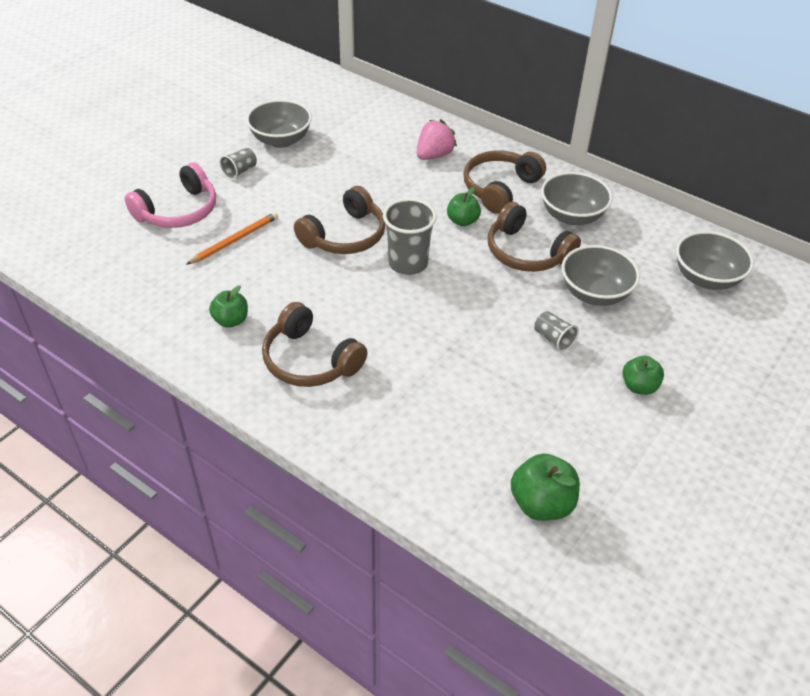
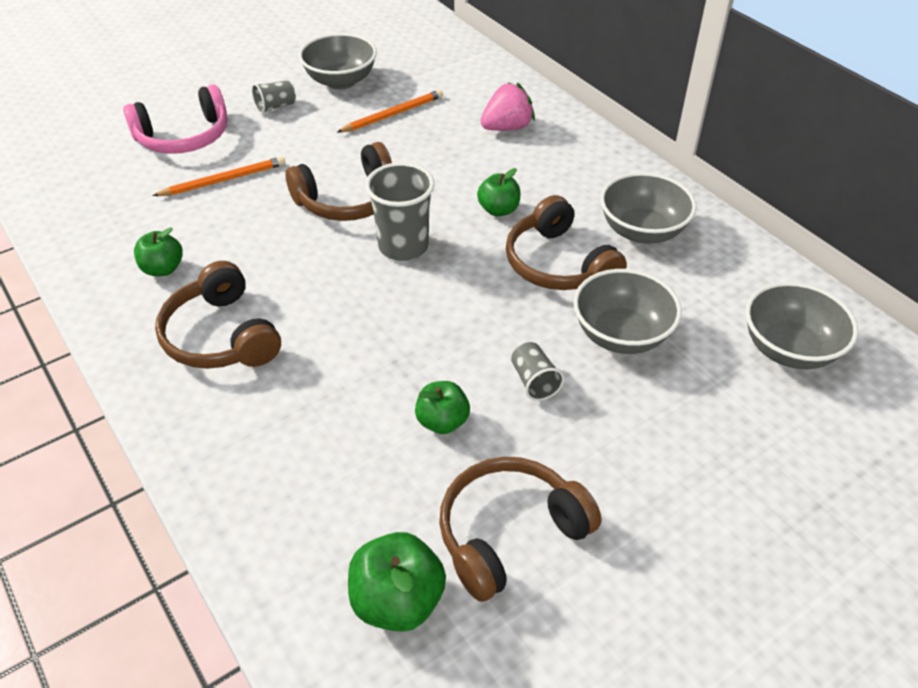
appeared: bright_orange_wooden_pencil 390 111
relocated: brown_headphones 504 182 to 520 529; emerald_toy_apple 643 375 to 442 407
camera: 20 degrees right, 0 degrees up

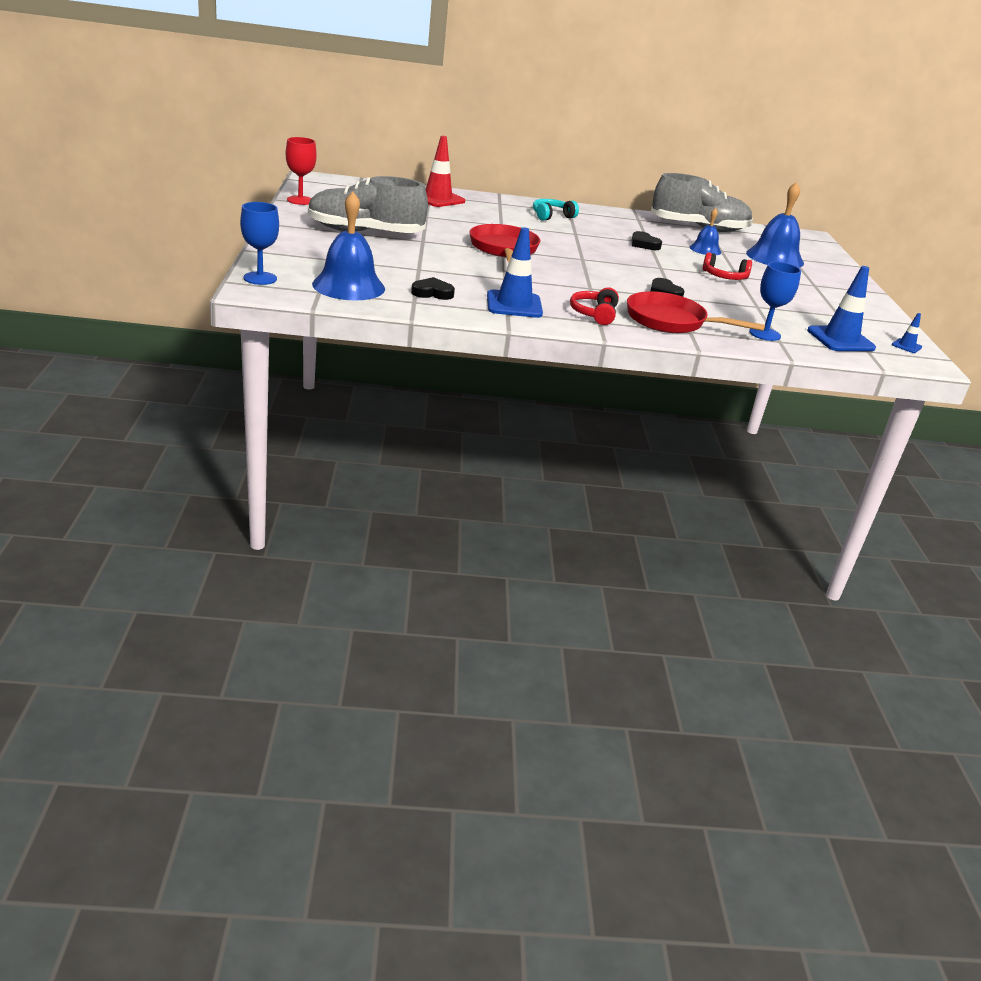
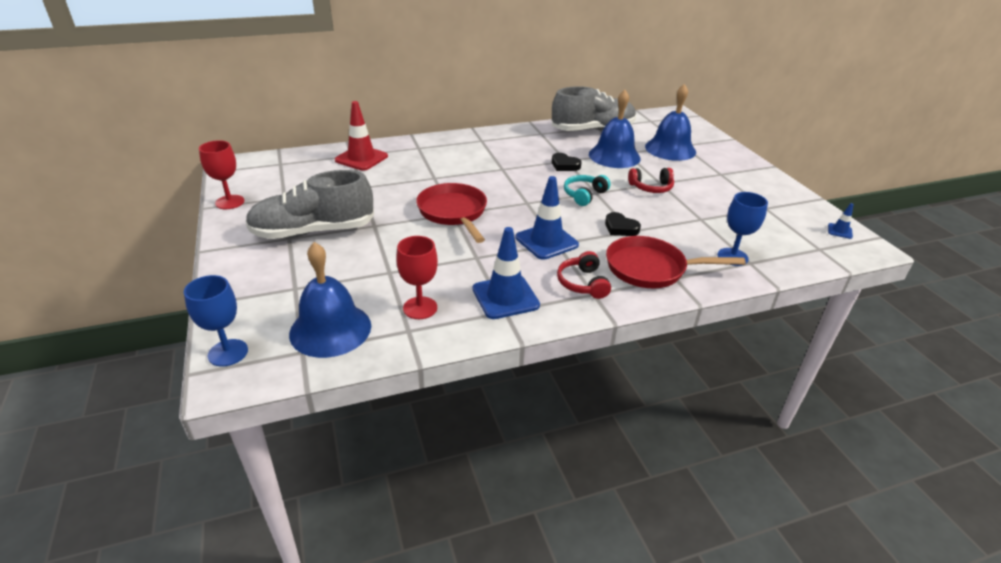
relocated: aqua_headphones 556 210 to 587 190; blue_road_cone 841 308 to 547 218
exchanged: jet-black_heart_shape 433 288 to red_chalice 417 277
size: blue_bell 705 231 = 615 129 x1.79
camera: 15 degrees left, 5 degrees up

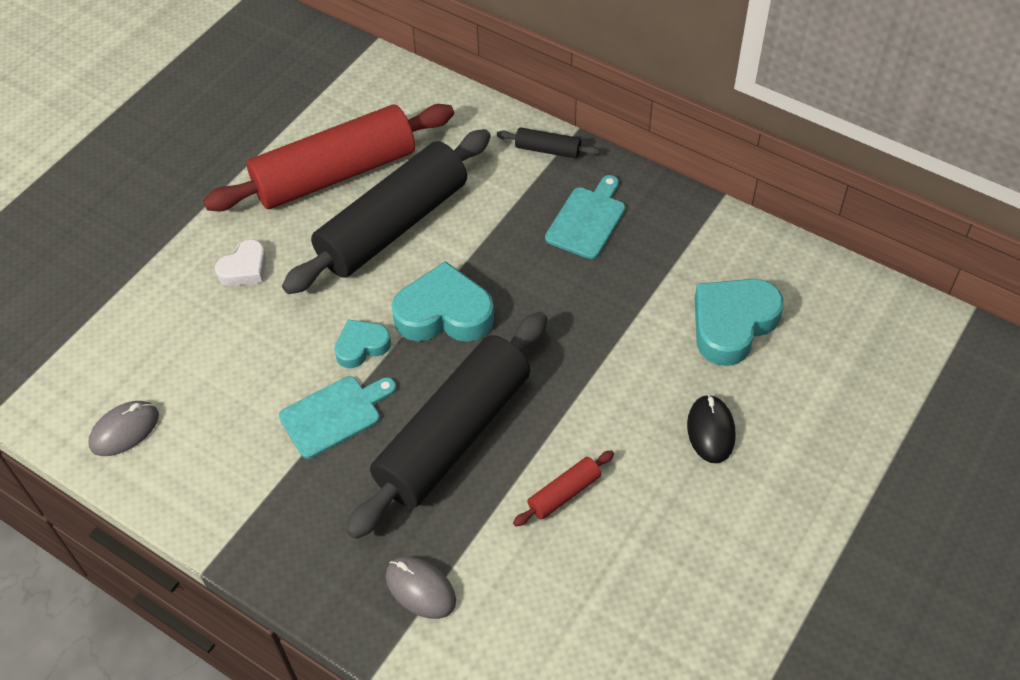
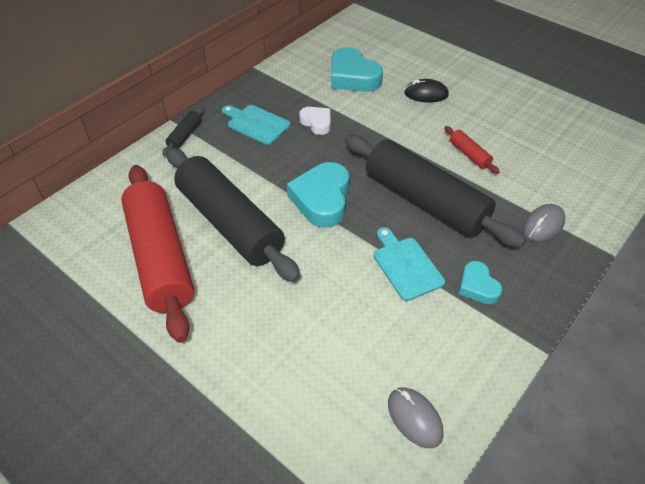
relocated: snow-white_heart_shape 240 262 to 315 121; aqua_heart_shape 362 344 to 480 282
camera: 85 degrees left, 5 degrees down

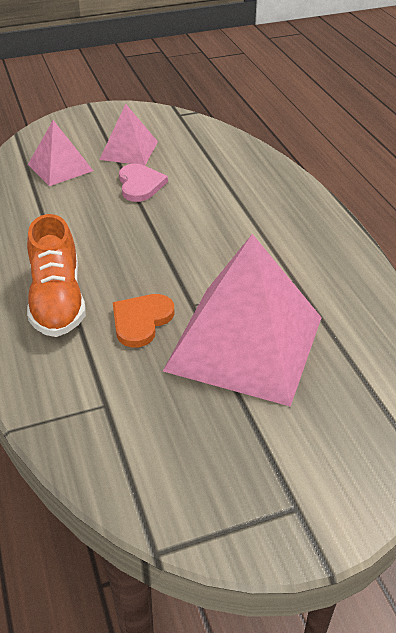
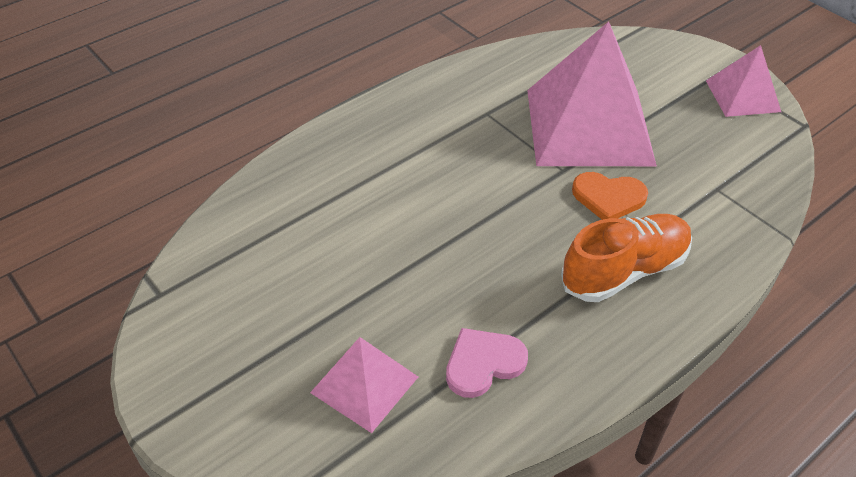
relocated: rosy_solid_pyramid 128 134 to 743 81; rosy_heart_shape 143 183 to 487 363
camera: 110 degrees left, 5 degrees up

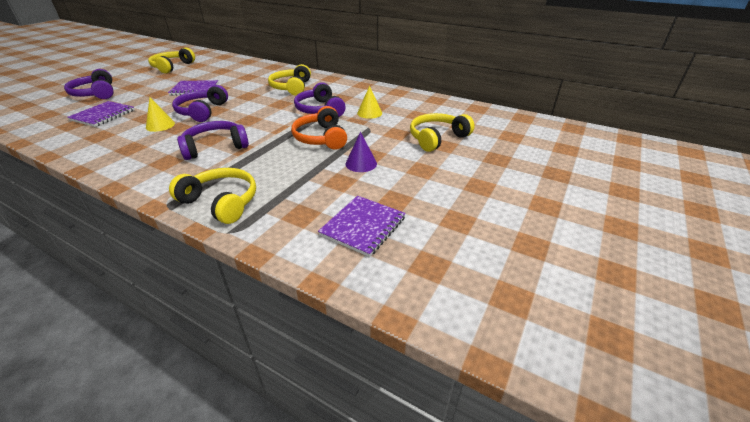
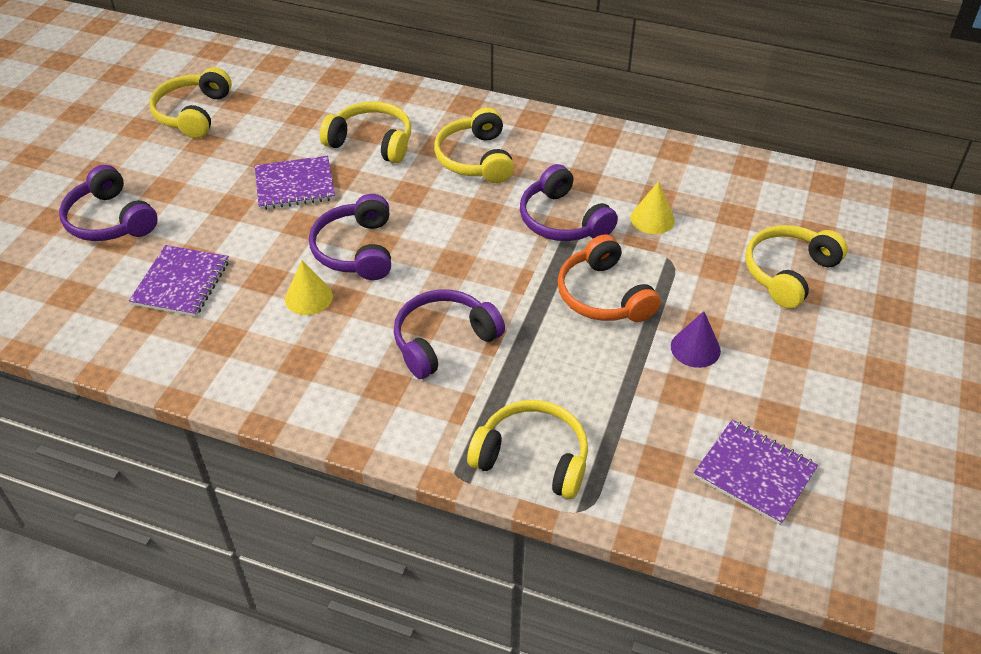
appeared: yellow_headphones 365 132
spun: violet_exercise_book 362 226 = 756 472 75 degrees counterclockwise
camera: 10 degrees left, 10 degrees up

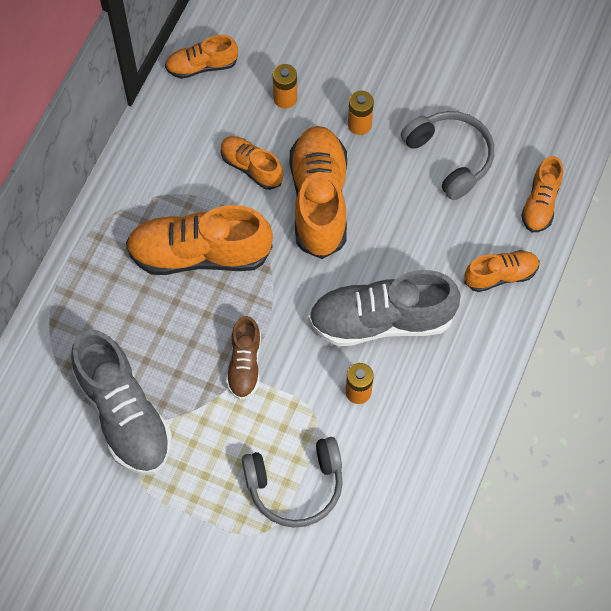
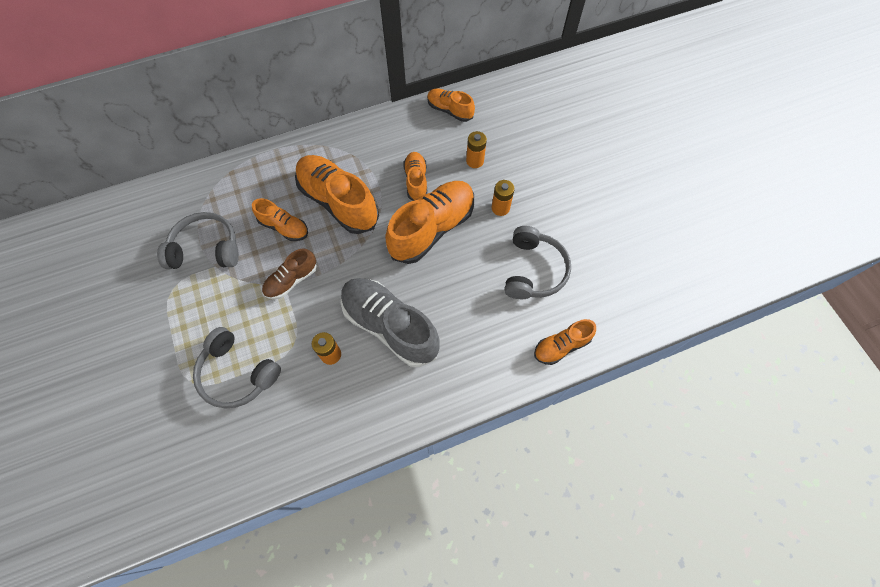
relocated: bright_orange_shoe 502 271 to 280 219
exchanged: ash-grey_shoe 121 402 to ash-grey_headphones 198 240
camera: 45 degrees right, 0 degrees up

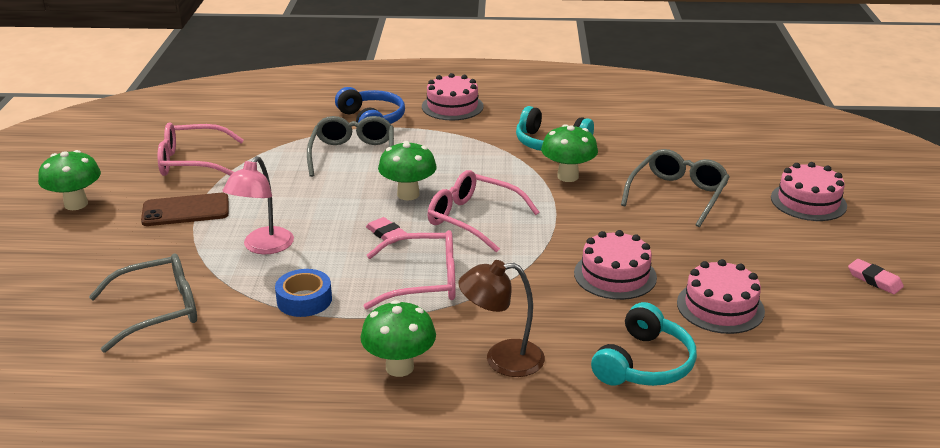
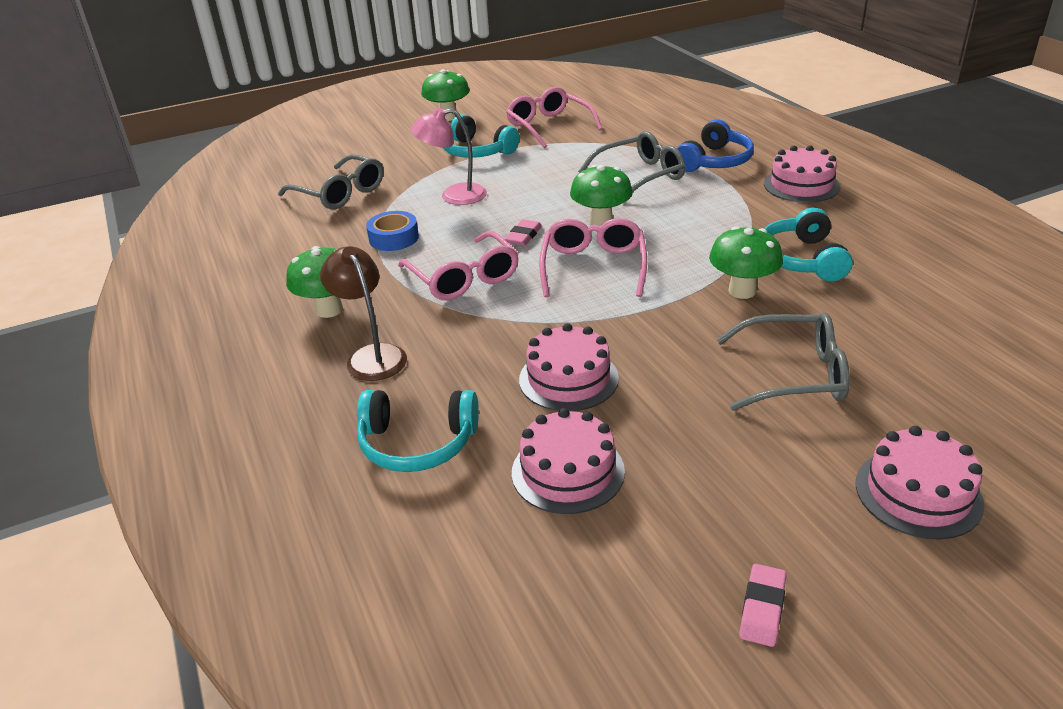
exchanged: brown_mobile_phone 185 209 to aqua_headphones 481 136
camera: 65 degrees right, 5 degrees up

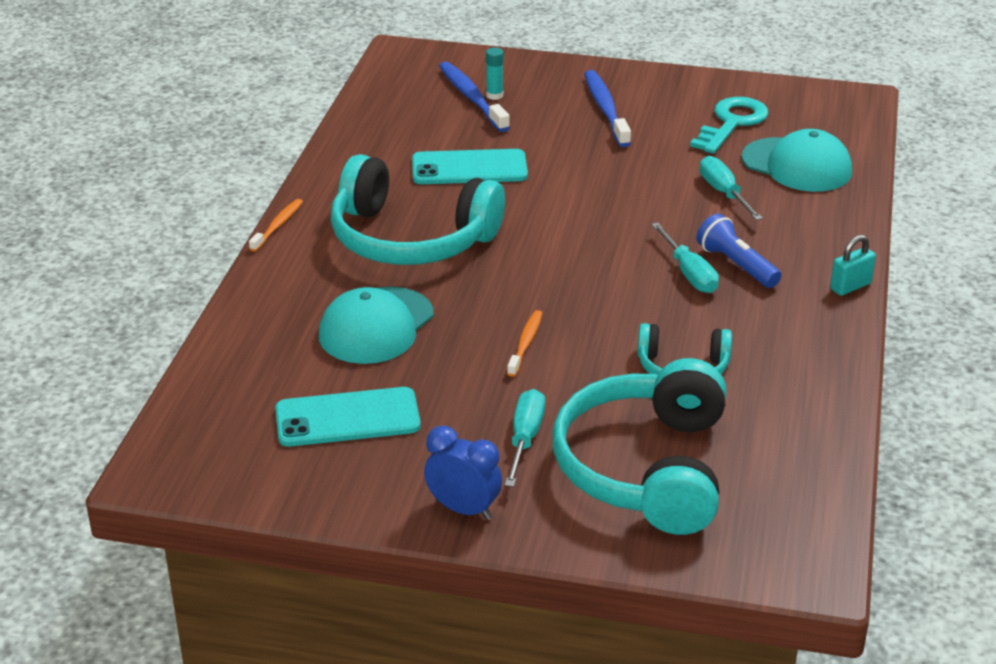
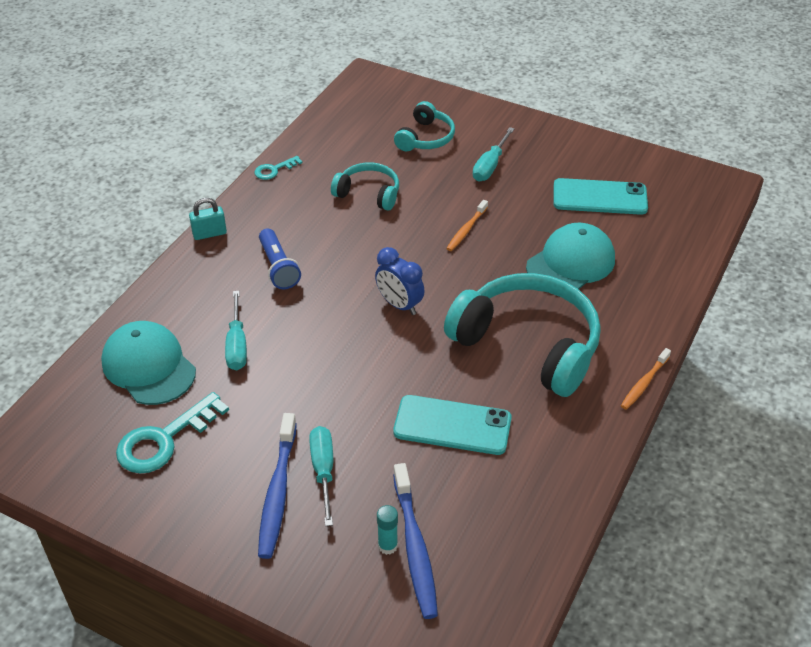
appeared: aqua_key 278 168
relocated: blue_bedside_clock 463 473 to 400 281; aqua_flat_screwdriver 685 258 to 321 476
size: aqua_headphones 639 446 = 424 126 x0.52
camera: 165 degrees left, 10 degrees up

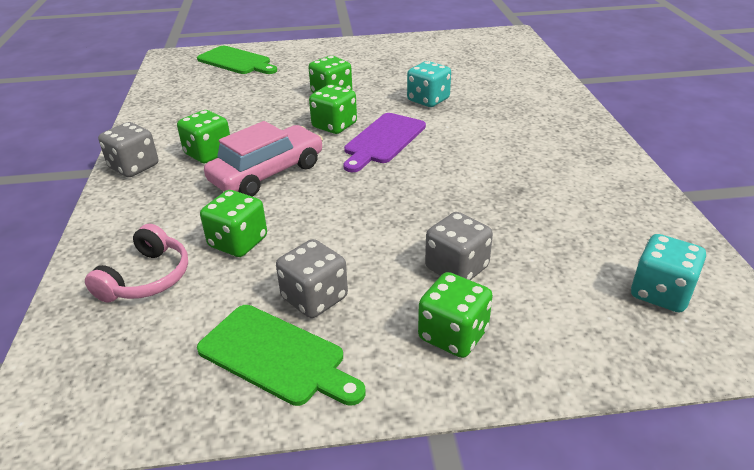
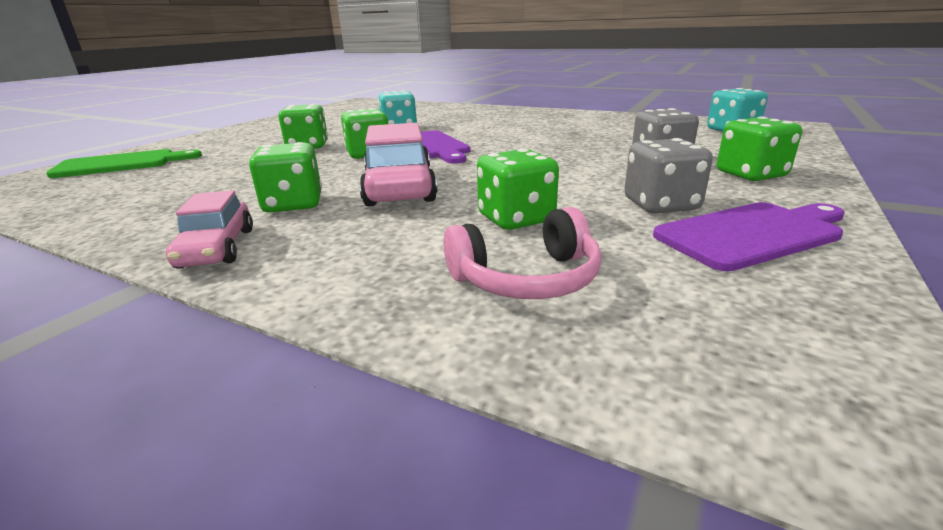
exchanged: ash-grey_die 128 149 to rosy_automobile 209 229
colour: emerald_chopping_board 281 355 to violet_chopping_board 749 236
spun: rosy_headphones 136 263 = 522 253 105 degrees clockwise
camera: 55 degrees left, 10 degrees down

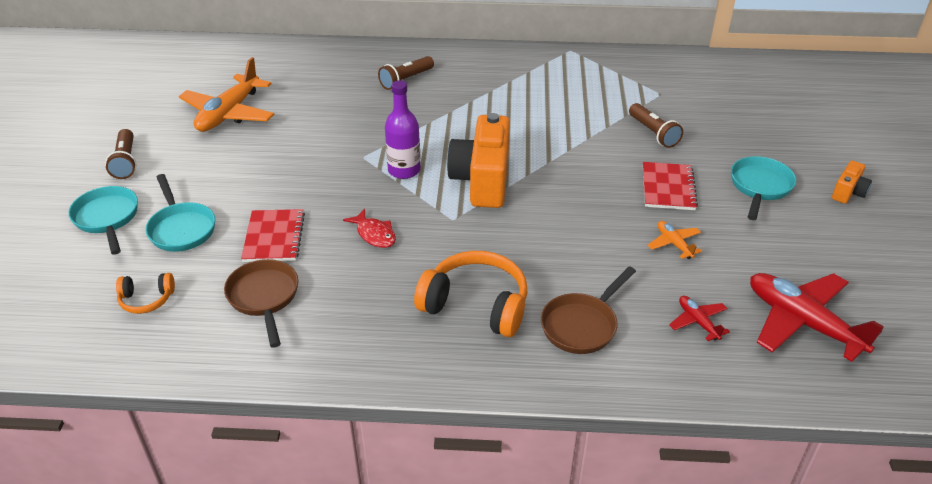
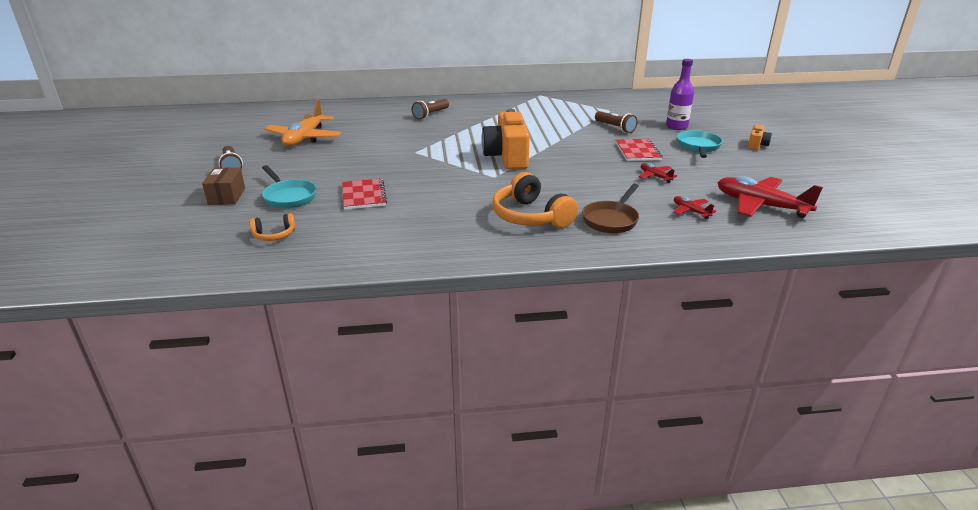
missing: brown_skillet 261 303; red_fish 369 228
relocated: violet_flask 403 129 to 680 94
exchanged: aqua_skillet 103 220 to brown_parcel 223 186
colour: bright_orange_plane 674 240 to red_plane 658 173
spun: bright_orange_headphones 471 294 = 535 200 135 degrees counterclockwise
camera: 10 degrees left, 10 degrees down

